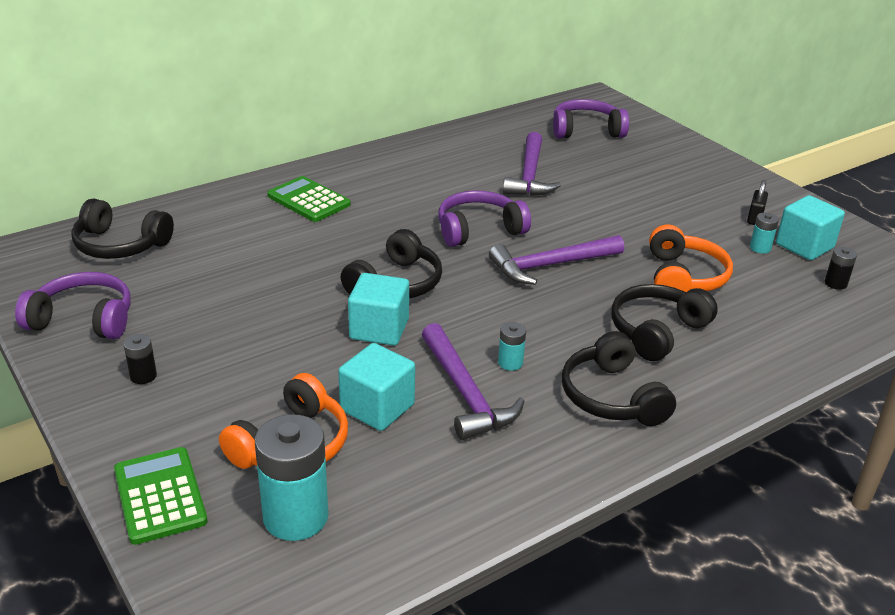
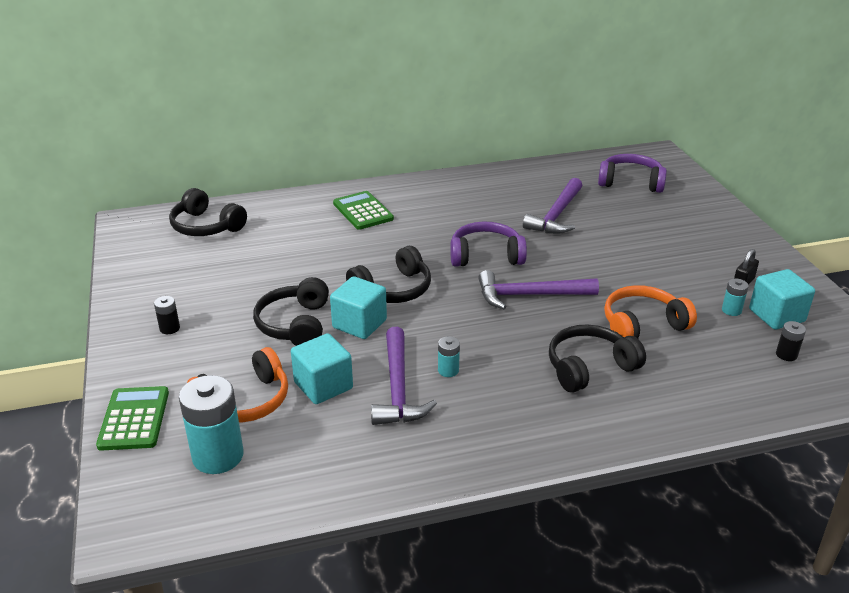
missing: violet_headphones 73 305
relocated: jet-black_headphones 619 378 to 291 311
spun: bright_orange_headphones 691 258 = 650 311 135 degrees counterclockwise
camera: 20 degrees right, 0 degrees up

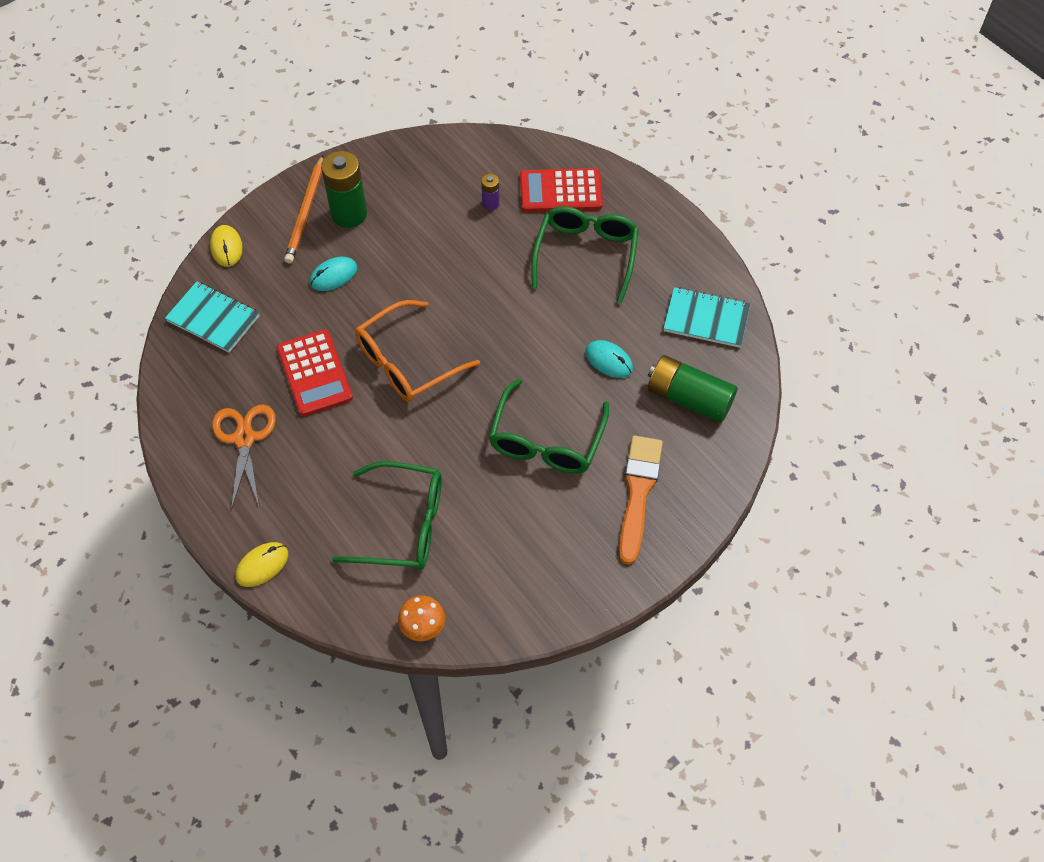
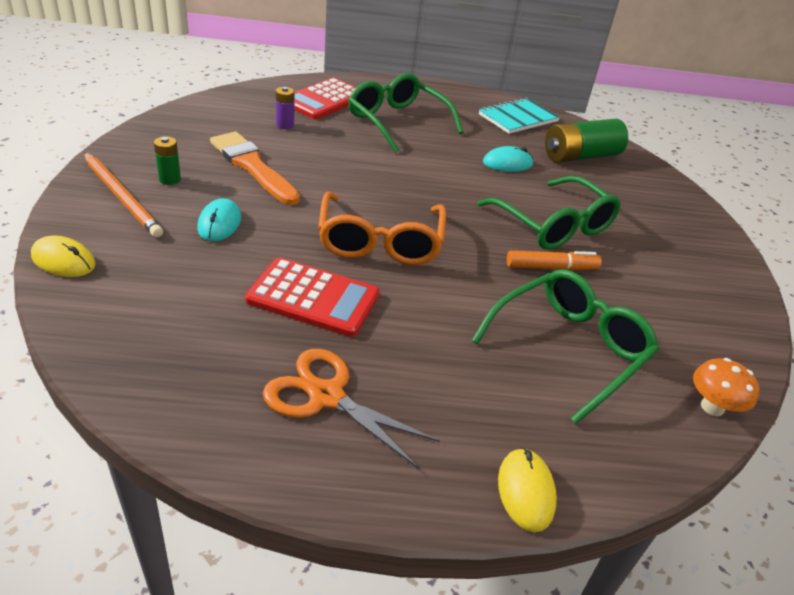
missing: aqua_exercise_book 212 317
appeared: bright_orange_marker_pen 554 260
relocated: bright_orange_paint_brush 641 500 to 255 168
size: emerald_battery 344 189 = 167 160 x0.49
camera: 55 degrees left, 20 degrees down

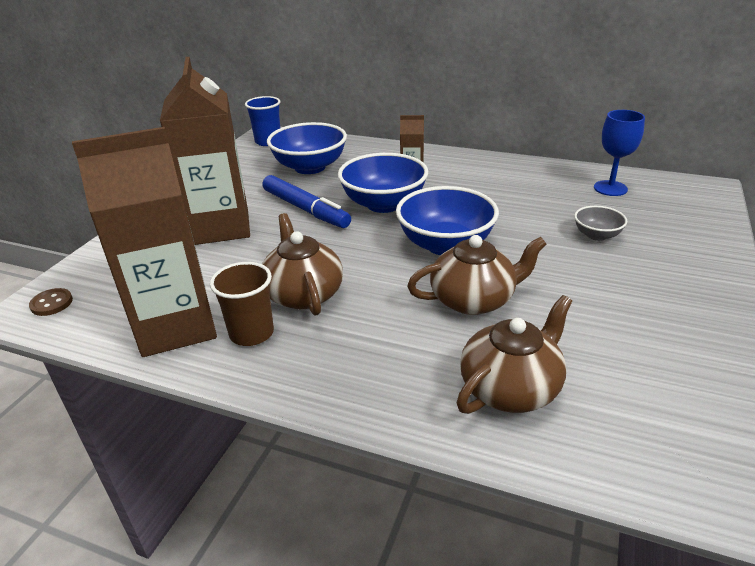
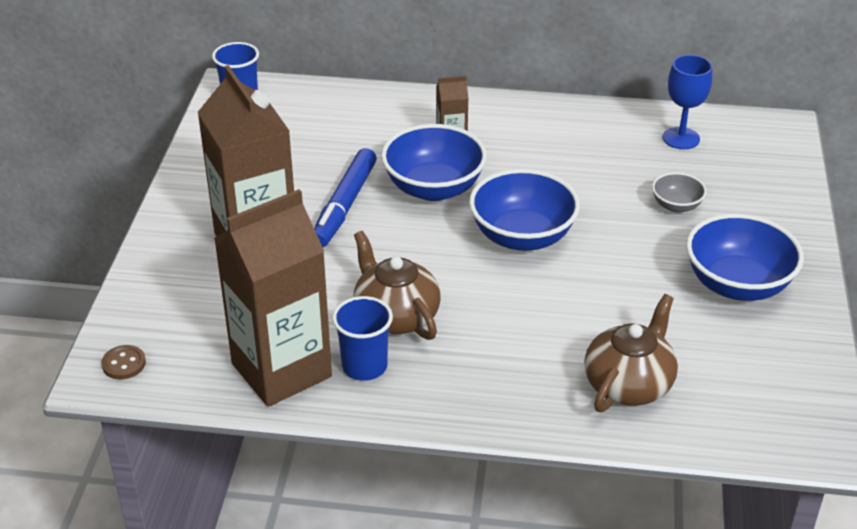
missing: brown_tea_pot 477 275
relocated: blue_bowl 307 148 to 745 257
colour: brown_cup 242 304 to blue_cup 362 338
spun: blue_marker_pen 306 201 = 345 197 75 degrees clockwise
camera: 15 degrees left, 5 degrees up

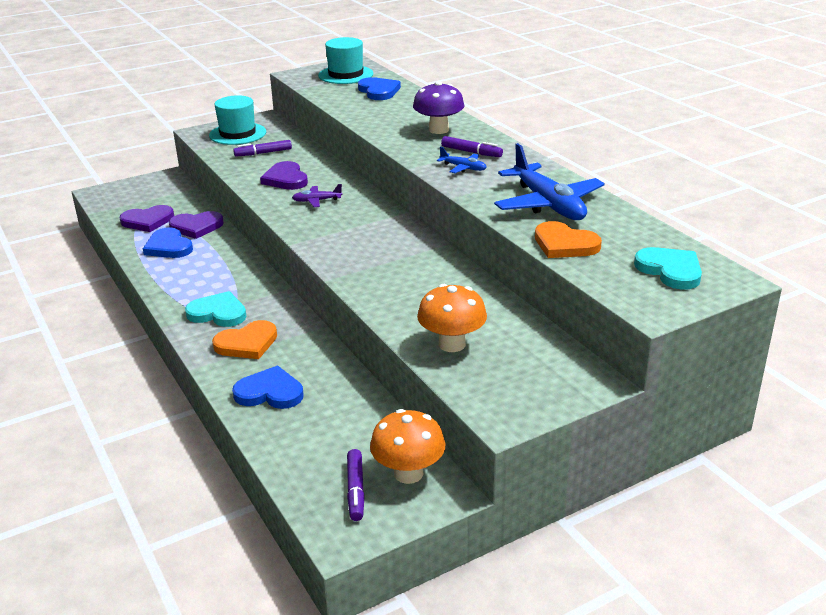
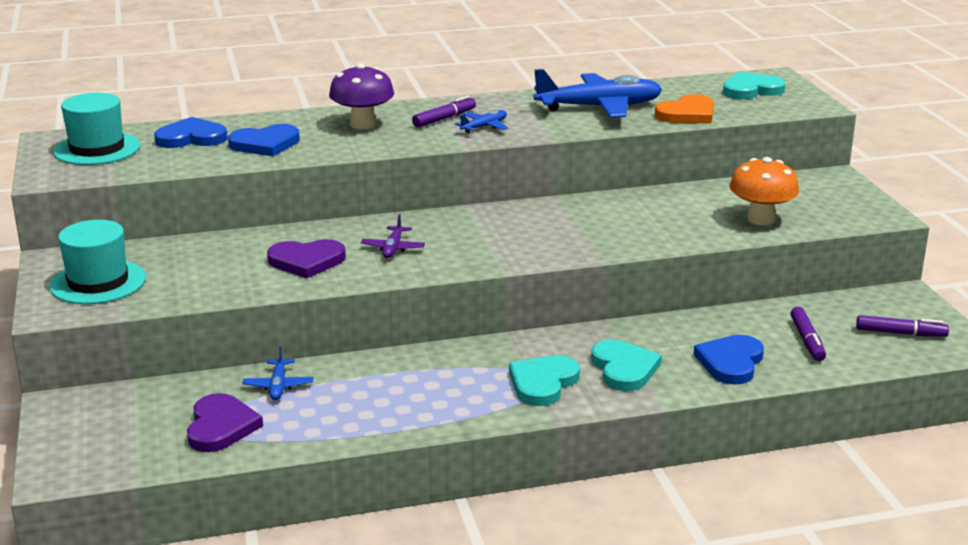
missing: bright_orange_fungus 407 446
relocated: blue_heart_shape 168 242 to 264 140; violet_marker_pen 262 148 to 808 334
exchanged: violet_heart_shape 196 225 to blue_plane 277 373
colour: bright_orange_heart_shape 244 339 to aqua_heart_shape 626 365
camera: 75 degrees left, 5 degrees down

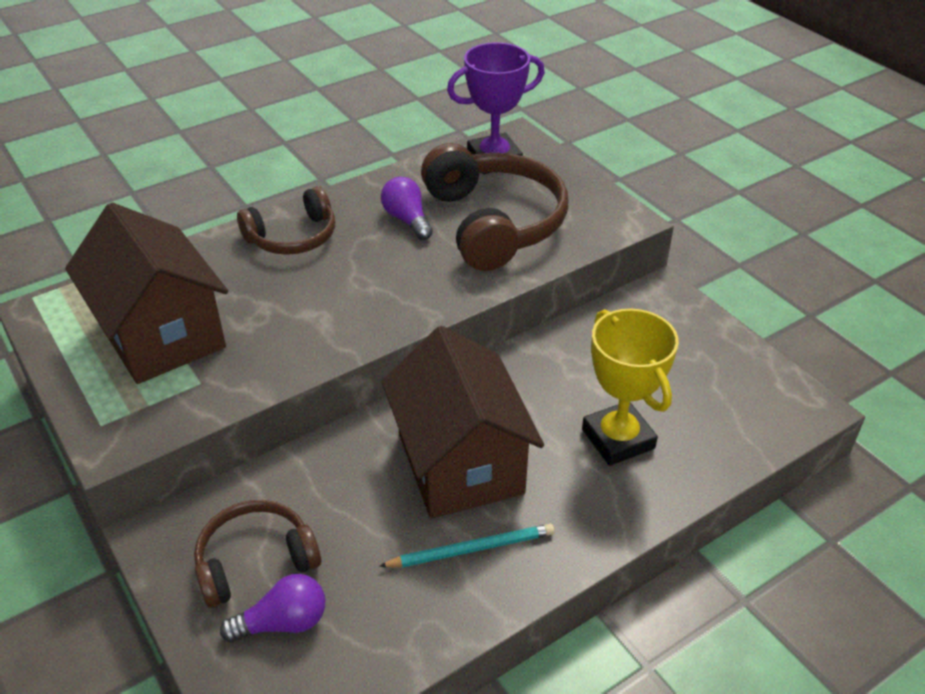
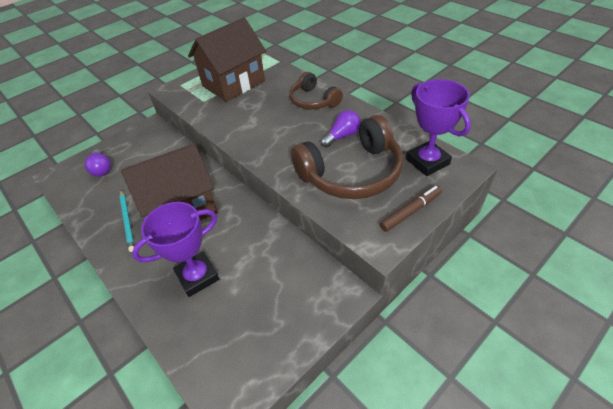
missing: brown_headphones 257 554
appeared: brown_marker_pen 411 209
colour: yellow_award_cup 630 387 to violet_award_cup 175 249
camera: 85 degrees right, 5 degrees up

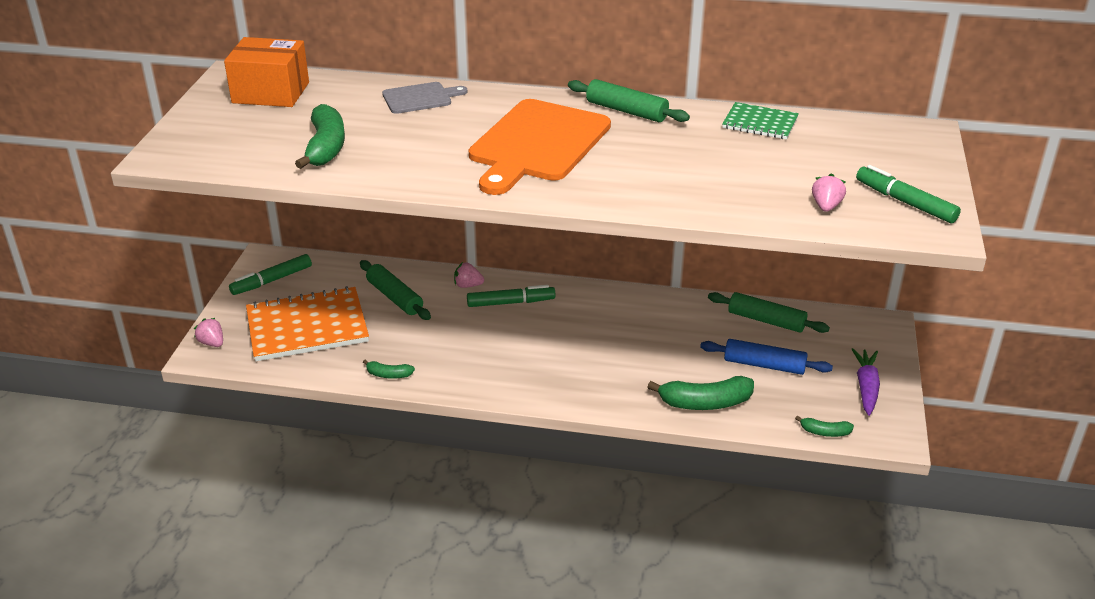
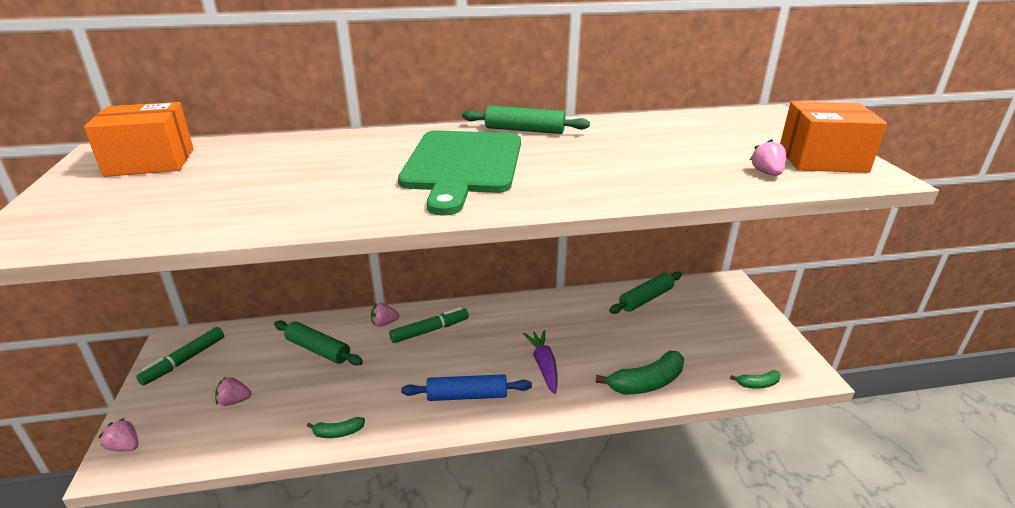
missing: emerald_banana_fruit 320 136; ash-grey_chopping_board 425 98; emerald_exercise_book 760 120
relocated: blue_dough_roller 766 357 to 466 387; violet_carrot 865 382 to 540 362
exchanged: bright_orange_exercise_book 307 323 to rosy_berry 233 391; emerald_marker_pen 908 194 to bright_orange_parcel 833 137
colour: bright_orange_chopping_board 540 147 to emerald_chopping_board 459 173
spun: emerald_dough_roller 769 312 = 645 292 45 degrees counterclockwise
camera: 20 degrees left, 5 degrees down

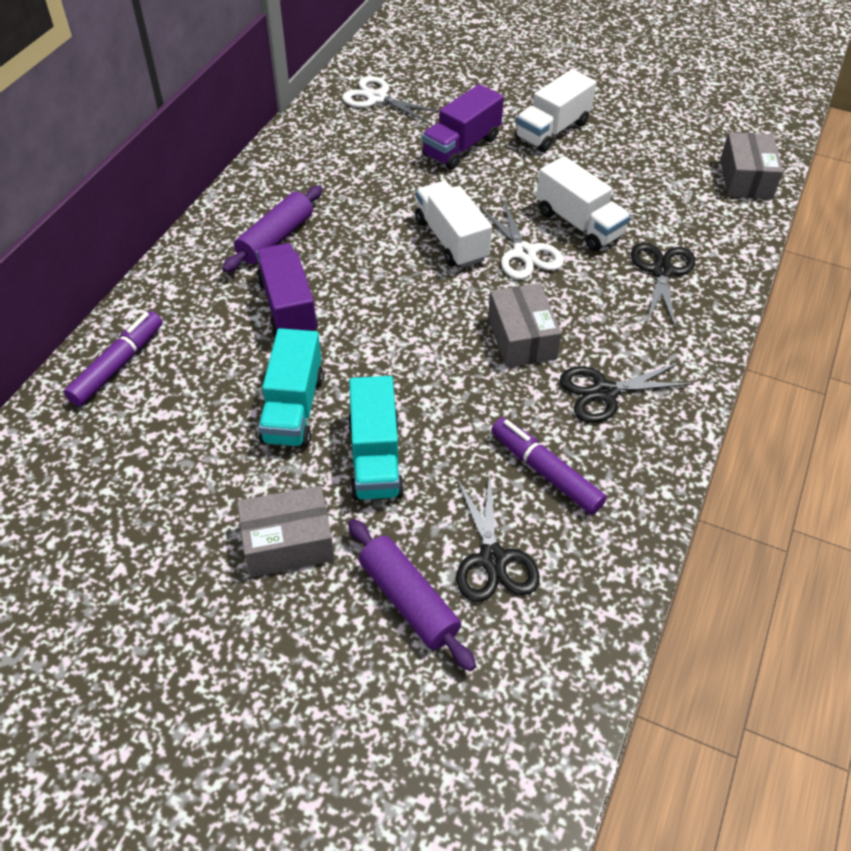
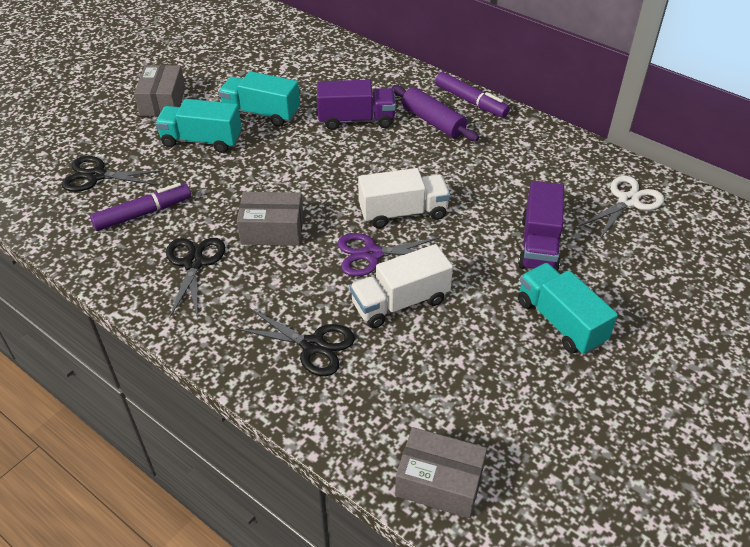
missing: violet_dough_roller 412 595
relocated: violet_marker_pen 113 358 to 472 95
colour: snow-white_scissors 522 240 to violet_scissors 391 255; snow-white_lorry 556 110 to aqua_lorry 568 309
spun: violet_lorry 463 127 = 541 226 135 degrees counterclockwise
camera: 105 degrees right, 5 degrees down

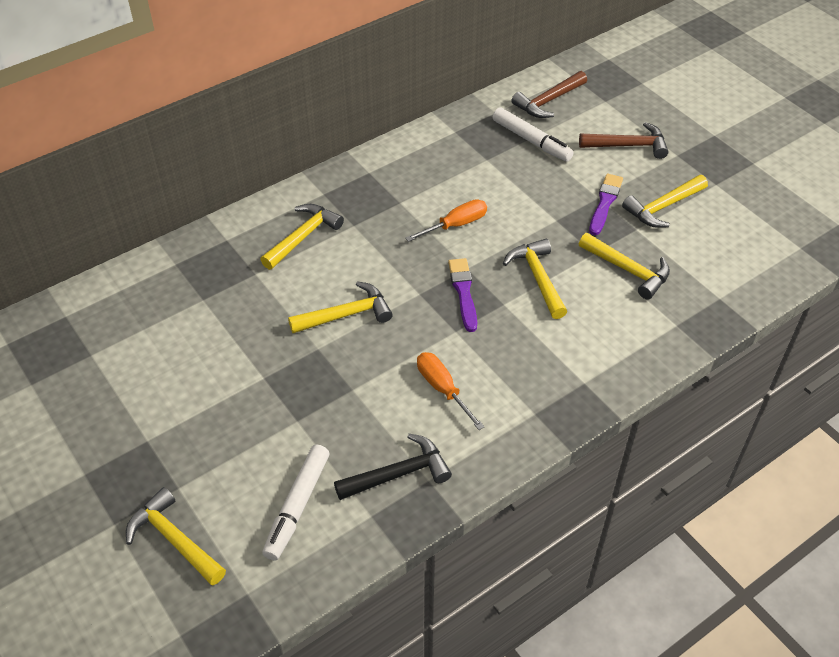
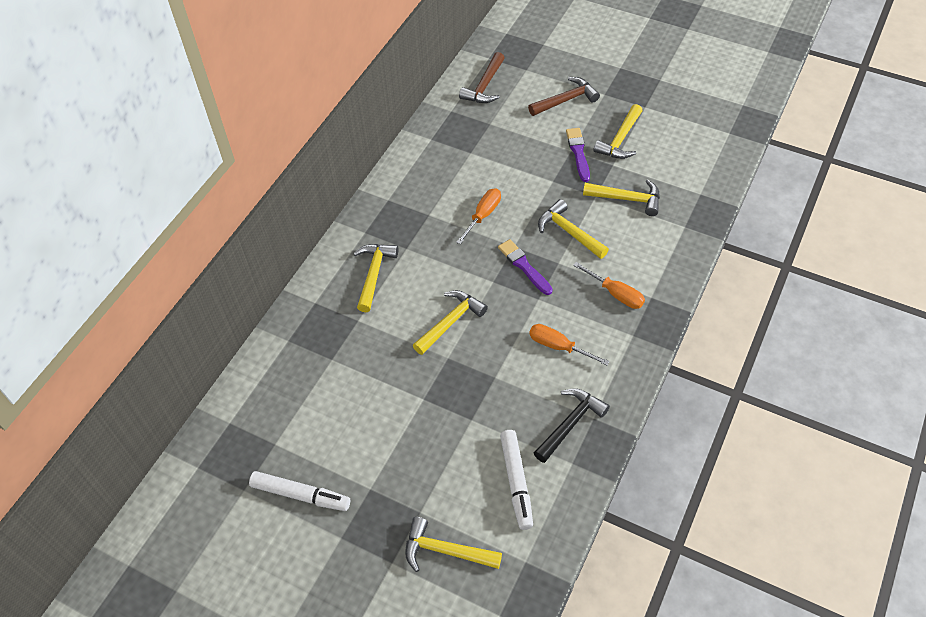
appeared: bright_orange_flat_screwdriver 609 285
relocated: snow-white_marker_pen 533 134 to 299 491
camera: 25 degrees left, 5 degrees up

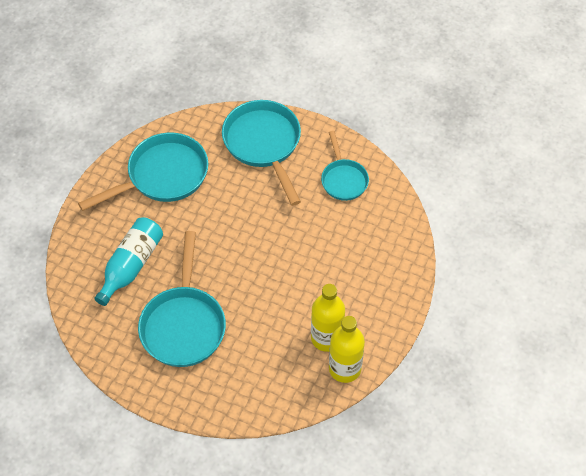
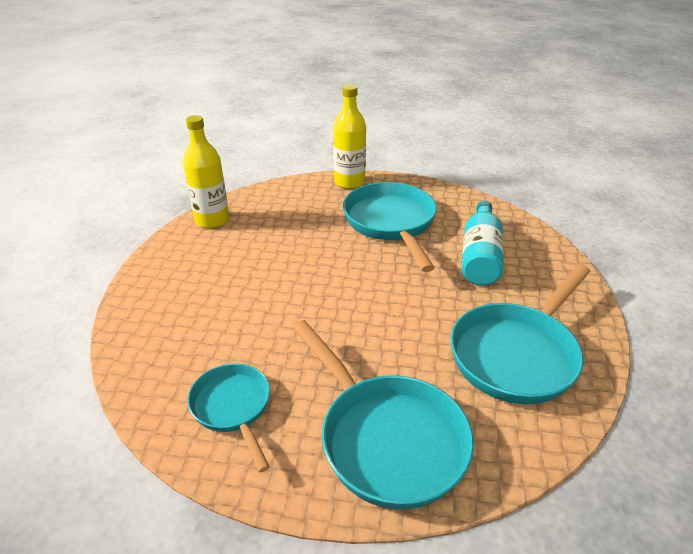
relocated: yellow_flask 328 318 to 349 137
camera: 165 degrees right, 20 degrees down

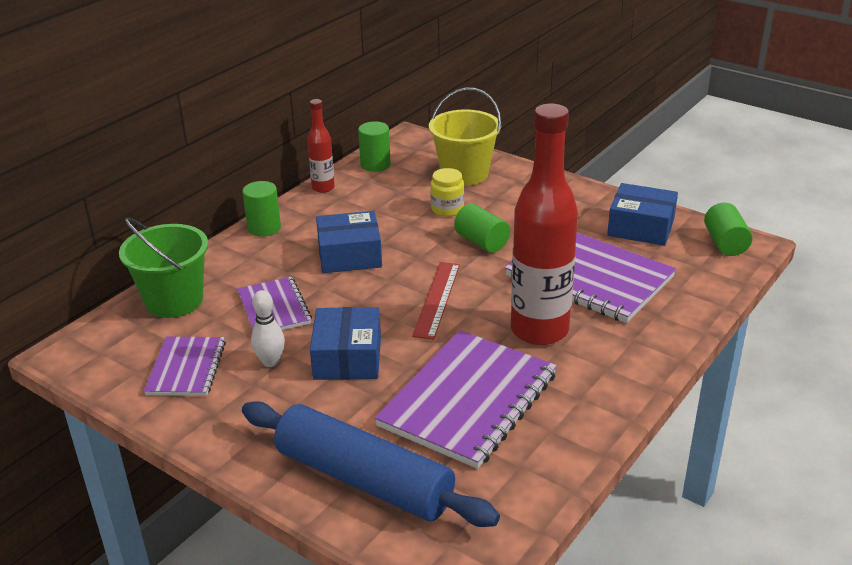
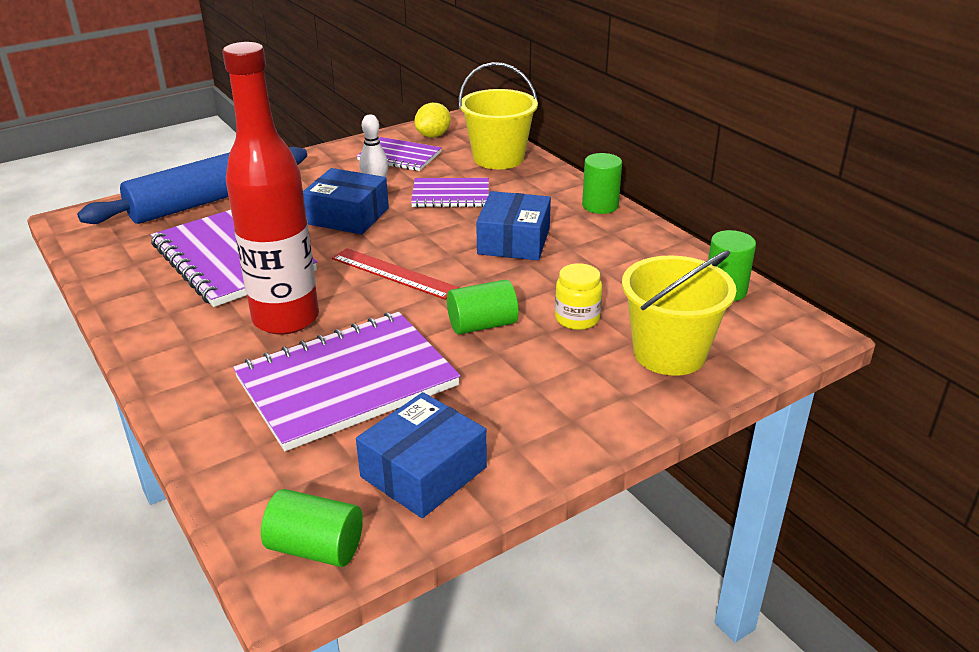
missing: red_flask 321 146
appeared: yellow_citrus_fruit 432 120
colour: emerald_sand_bucket 163 267 to yellow_sand_bucket 498 115
camera: 110 degrees right, 0 degrees up

